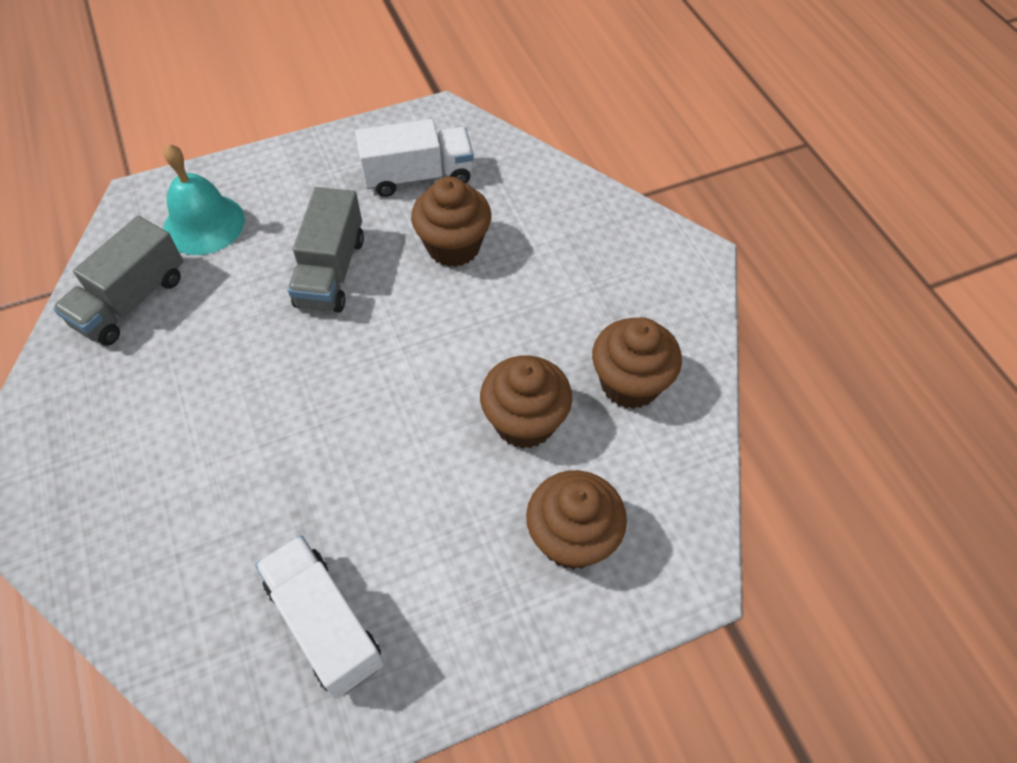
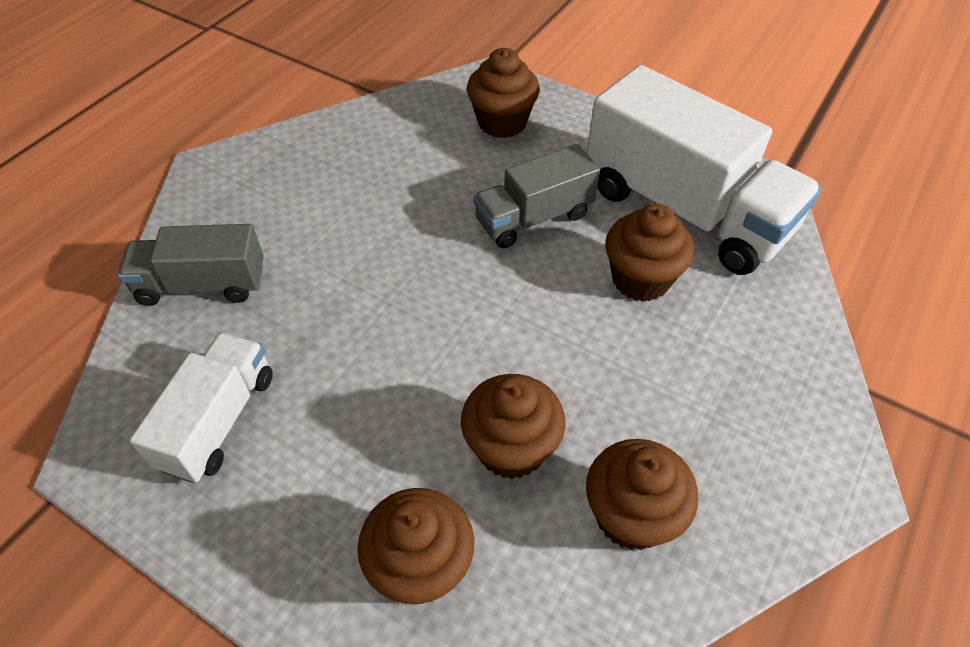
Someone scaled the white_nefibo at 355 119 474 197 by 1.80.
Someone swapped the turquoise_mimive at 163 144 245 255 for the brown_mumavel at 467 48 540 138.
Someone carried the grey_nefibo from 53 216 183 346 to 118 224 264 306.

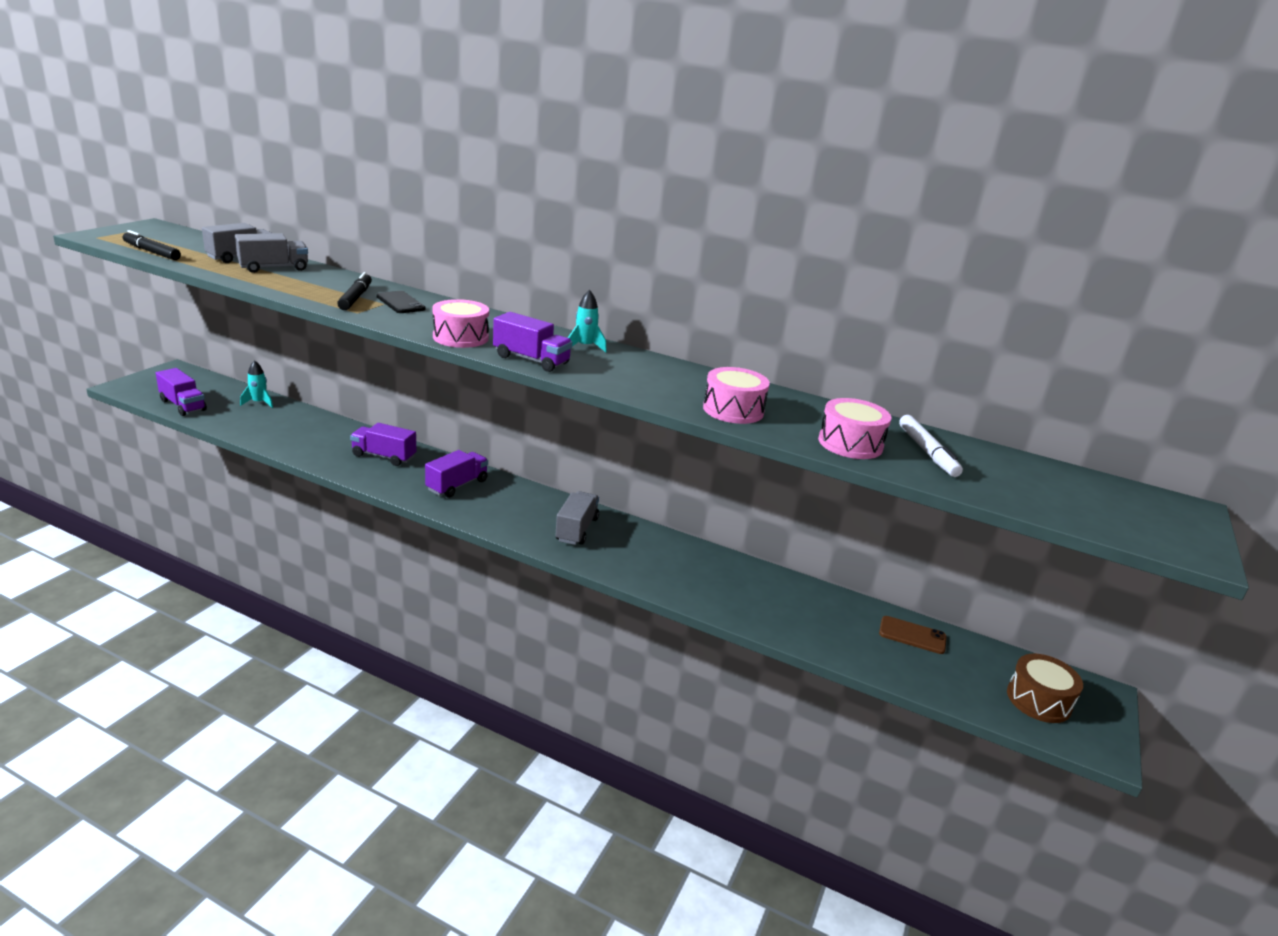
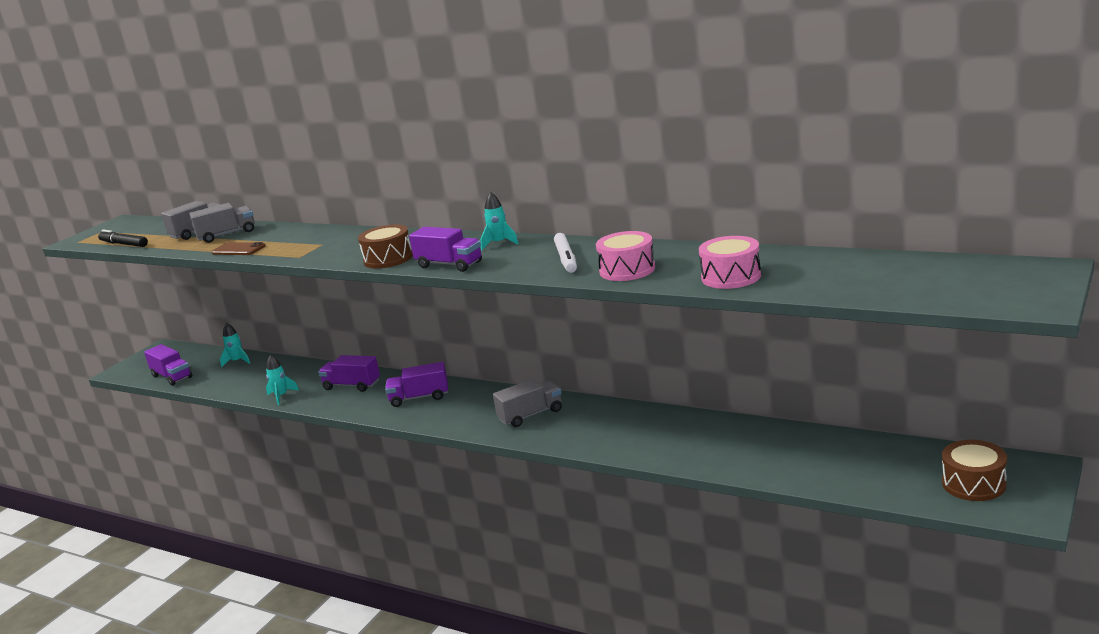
Someone took away the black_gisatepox at 337 272 372 310.
Someone took away the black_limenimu at 377 291 426 313.
Someone repainted the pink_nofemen at 432 299 489 348, which became the brown_nofemen at 358 224 413 269.
Someone carried the white_gisatepox from 899 415 963 477 to 554 233 577 273.
Someone rotated the purple_nefibo at 425 450 488 498 by 135 degrees counterclockwise.
Someone rotated the grey_nefibo at 555 491 599 545 by 45 degrees clockwise.
Someone carried the brown_limenimu from 879 616 947 654 to 212 242 266 255.
Someone put down the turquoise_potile at 266 355 299 405.

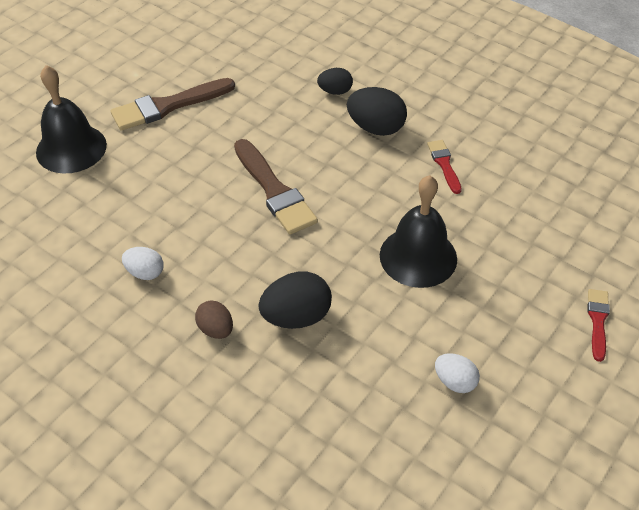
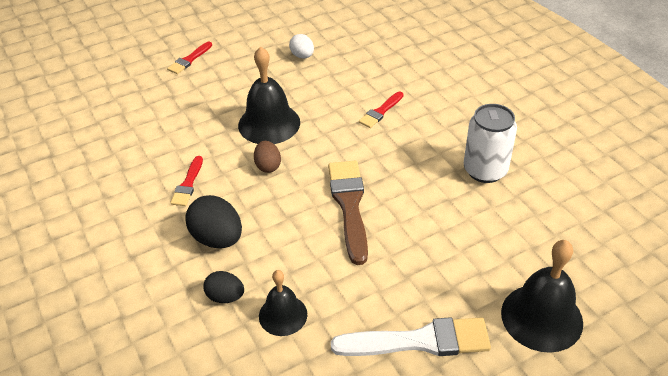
Someone repainted the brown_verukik at 110 78 235 131, which became the white_verukik at 331 317 491 356.
Someone swapped the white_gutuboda at 122 247 163 280 for the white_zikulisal at 464 104 517 183.
Someone swapped the black_gutuboda at 258 271 332 329 for the red_verukik at 359 91 404 128.
Someone carried the brown_gutuboda from 195 300 233 339 to 254 141 281 173.
Someone put down the black_mimive at 259 270 307 336.

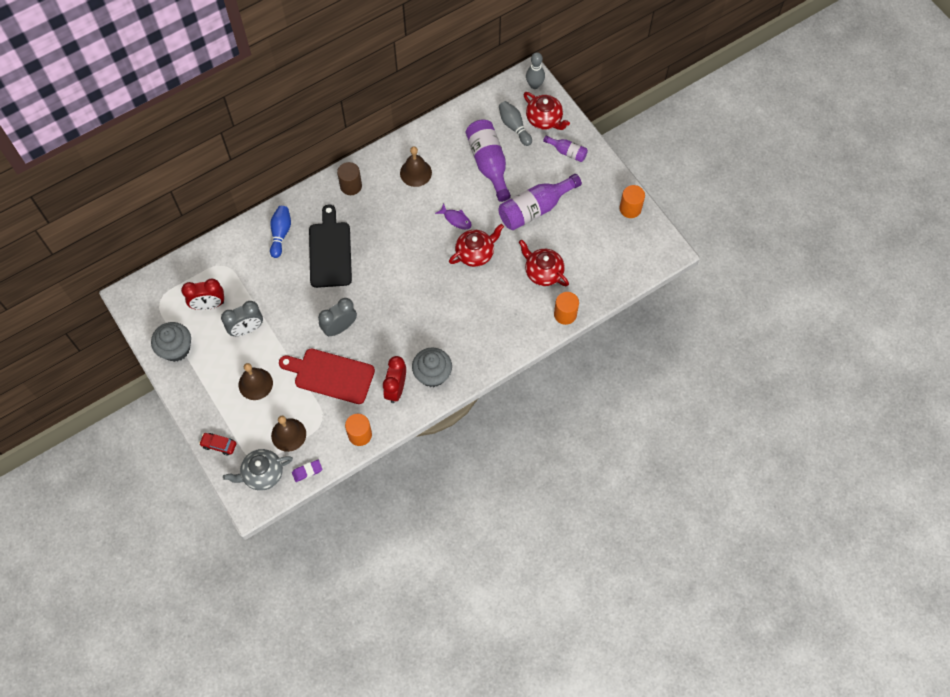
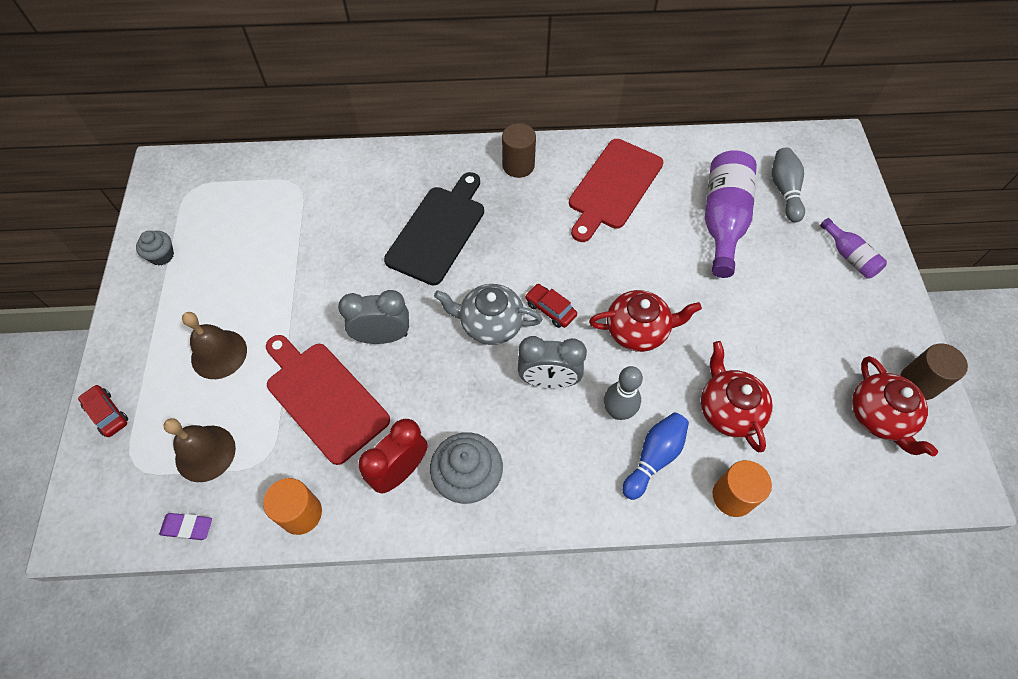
Someone carried the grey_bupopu from 526 52 545 89 to 604 366 643 420.
Someone carried the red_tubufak from 524 92 570 130 to 852 356 938 457.
Someone swapped the brown_mimive at 400 146 432 187 for the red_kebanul at 569 139 663 242.
Someone took away the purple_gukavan at 498 174 582 230.
Someone repainted the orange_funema at 619 185 645 218, which became the brown_funema at 900 344 968 400.
Someone took away the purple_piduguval at 435 203 472 230.
Someone carried the blue_bupopu from 270 206 291 258 to 622 412 689 500.
Someone took away the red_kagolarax at 181 279 224 310.
Someone carried the grey_kagolarax from 221 301 263 336 to 518 336 587 388.
Someone scaled the grey_mumavel at 151 322 191 362 by 0.56.
Someone carried the grey_tubufak from 223 449 293 491 to 434 284 542 345.
Someone put down the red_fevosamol at 525 284 577 328.

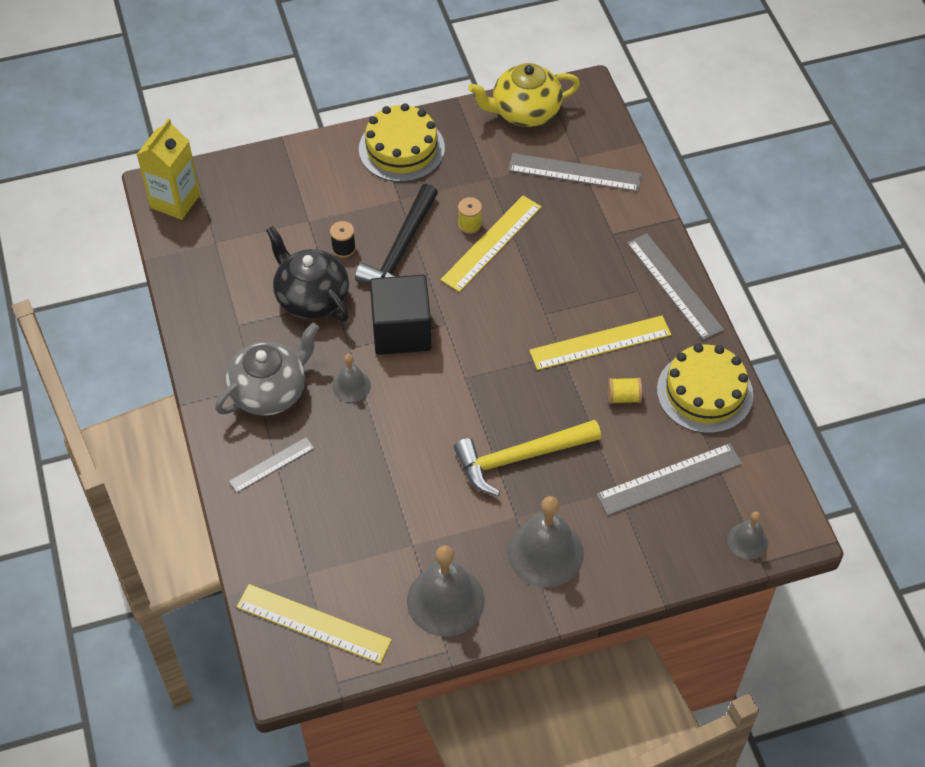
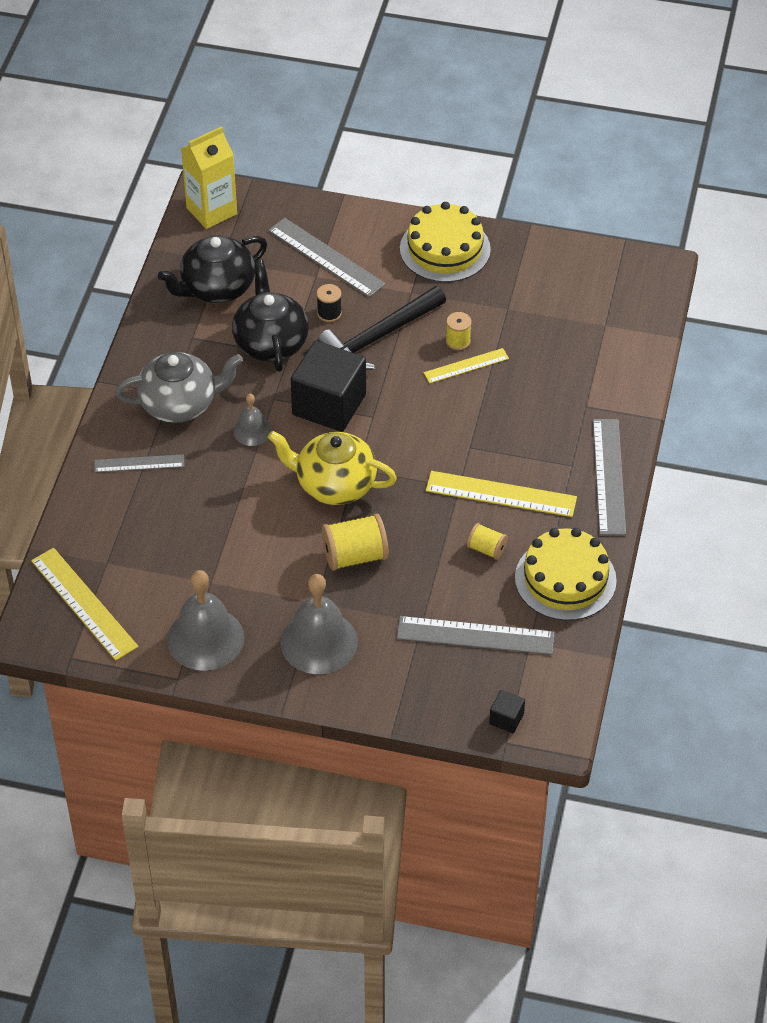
Someone carried the yellow_tubufak from 468 63 580 127 to 268 431 397 505.
Someone carried the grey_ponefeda from 508 153 642 192 to 268 218 386 297.
Someone scaled the yellow_ponefeda at 440 196 542 292 by 0.61.
Someone swapped the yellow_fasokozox at 454 420 601 496 for the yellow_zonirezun at 322 513 389 571.
Someone swapped the grey_mimive at 727 511 768 560 for the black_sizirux at 489 690 525 733.
Someone put down the black_tubufak at 158 235 267 303.

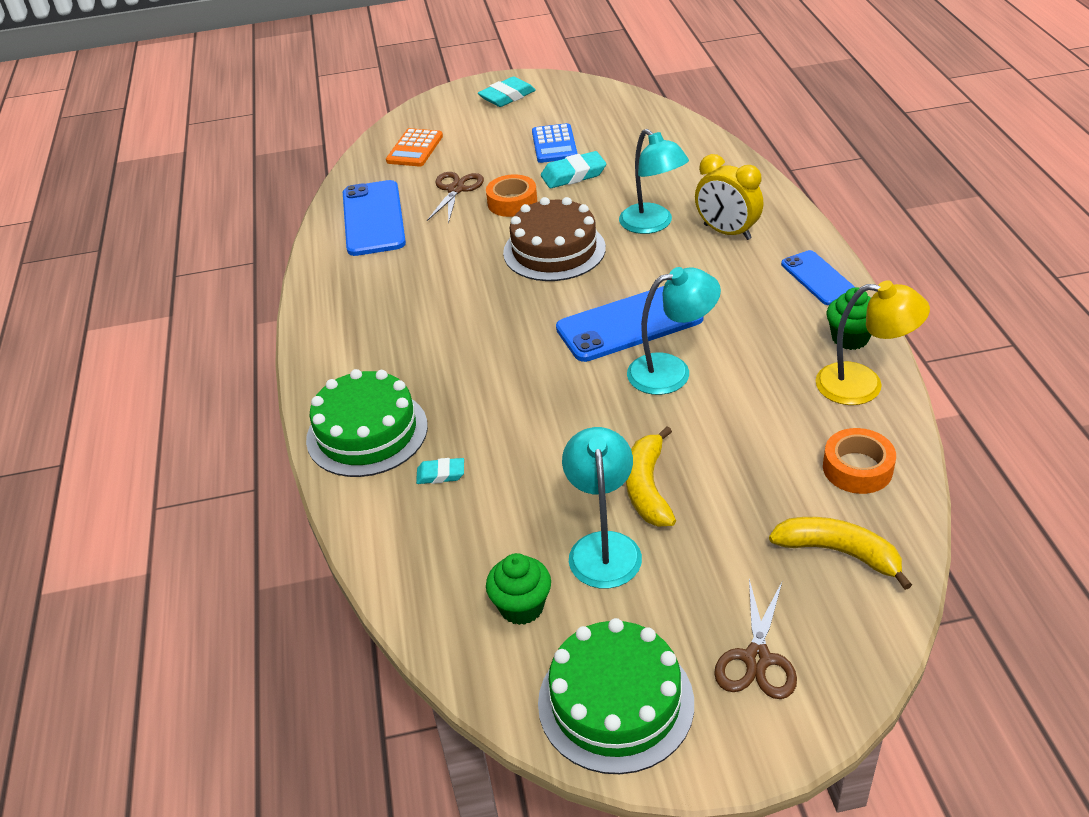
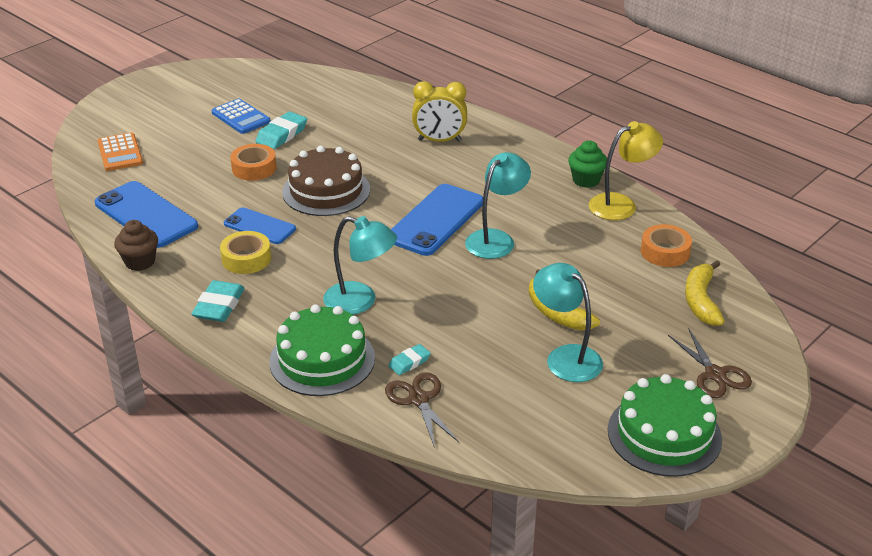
Someone carried the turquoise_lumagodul from 478 76 536 107 to 191 280 245 322.
Someone carried the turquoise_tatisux from 619 129 689 234 to 323 216 397 315.
Someone carried the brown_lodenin from 427 172 484 224 to 385 372 459 448.
Someone carried the blue_limenimu from 781 250 855 305 to 224 207 296 244.
Someone rotated the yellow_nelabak at 769 517 912 590 by 75 degrees counterclockwise.
Someone took away the green_mumavel at 486 553 551 625.
Someone put down the brown_mumavel at 114 220 158 271.
Someone put down the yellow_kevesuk at 220 231 271 274.

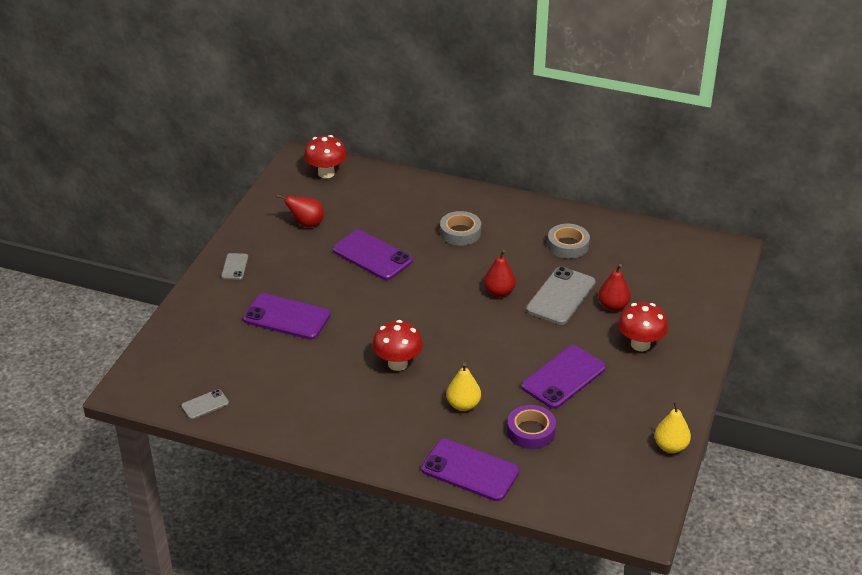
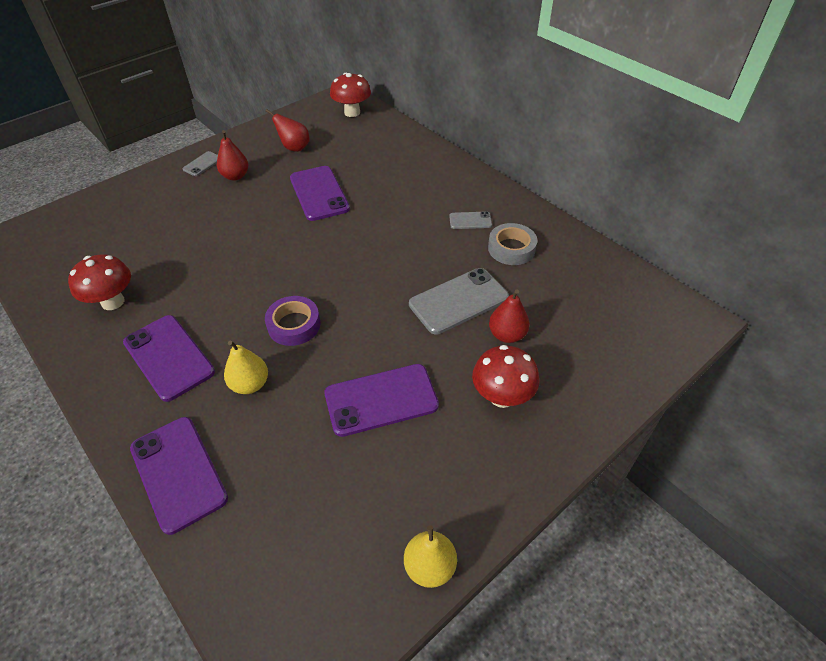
Someone took away the grey_kevesuk at 440 211 481 246.
Someone carried the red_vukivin from 484 250 516 297 to 217 130 248 181.
Someone carried the purple_limenimu from 243 293 331 340 to 123 315 215 402.
Someone carried the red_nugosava from 372 320 423 371 to 68 254 131 310.
Someone carried the grey_limenimu from 181 389 229 419 to 449 211 492 229.
Someone carried the purple_kevesuk from 507 405 556 449 to 265 296 321 346.

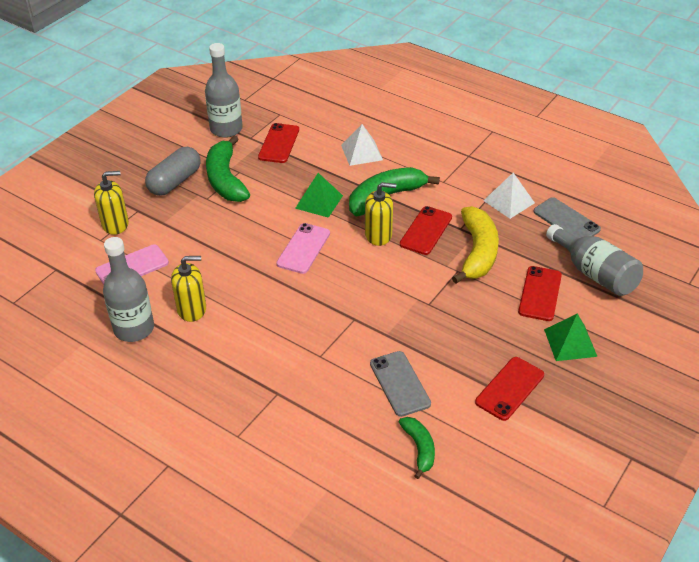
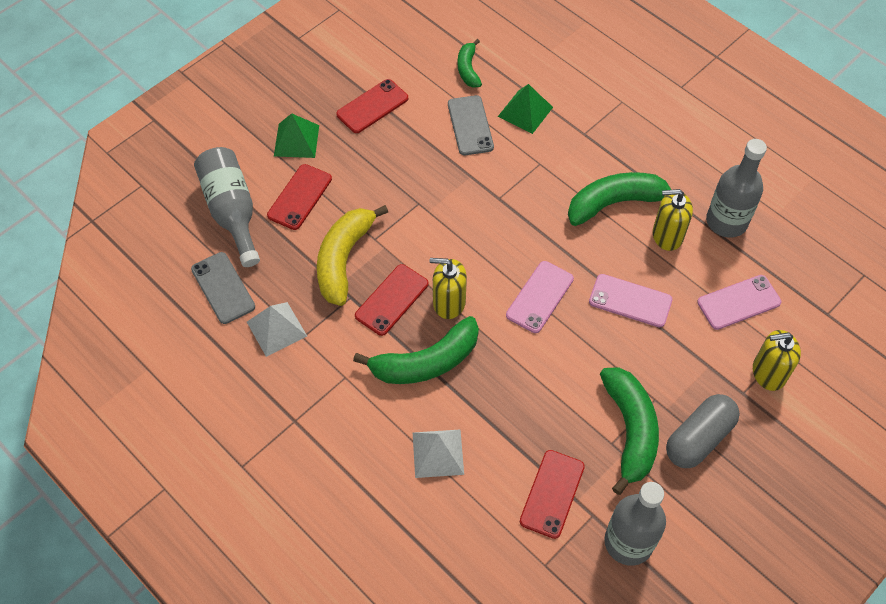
Someone carried the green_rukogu from 295 173 343 218 to 498 84 553 134.
Someone put down the green_nelabak at 568 172 671 226.
Someone put down the pink_limenimu at 589 274 672 327.

